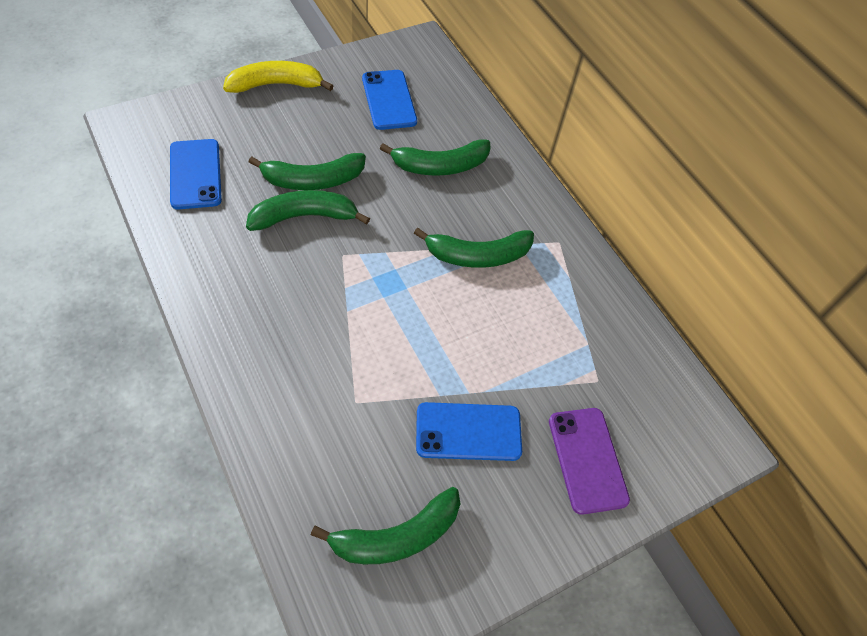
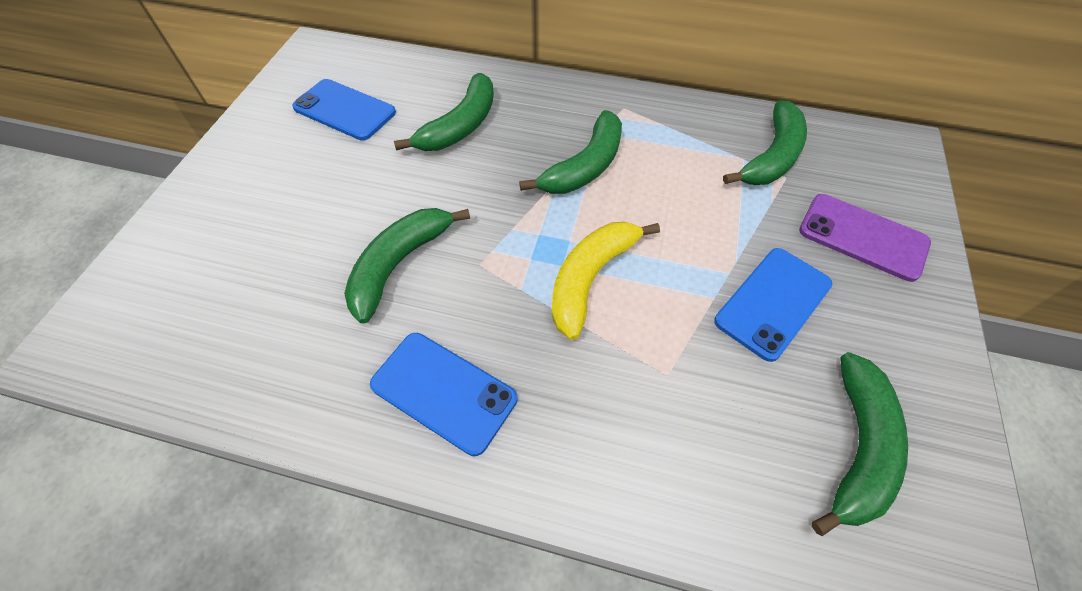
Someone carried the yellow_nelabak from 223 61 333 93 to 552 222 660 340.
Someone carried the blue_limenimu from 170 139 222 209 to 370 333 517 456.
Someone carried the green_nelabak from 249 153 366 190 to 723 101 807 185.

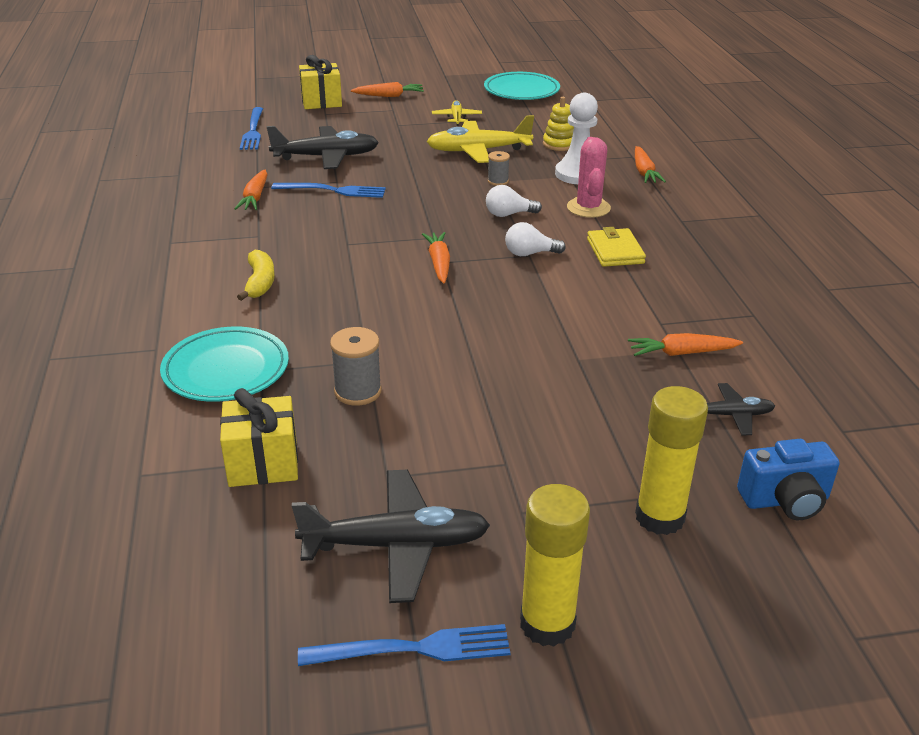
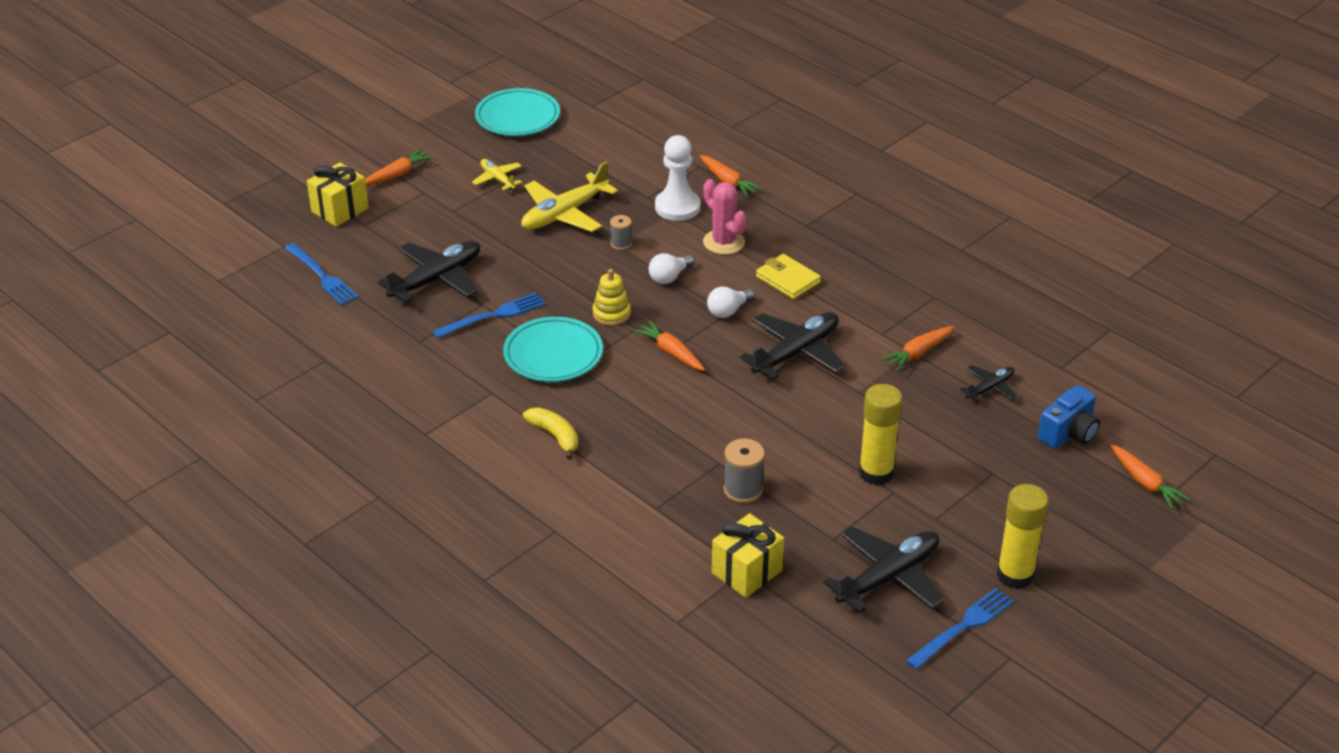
Someone carried the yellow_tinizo from 543 97 574 151 to 593 269 631 326.
Someone carried the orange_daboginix from 234 170 268 210 to 1110 445 1190 509.
Someone carried the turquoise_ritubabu from 160 327 289 402 to 503 317 603 382.
Someone carried the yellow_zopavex from 635 386 708 535 to 859 384 903 486.
Someone put down the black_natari at 740 312 846 380.

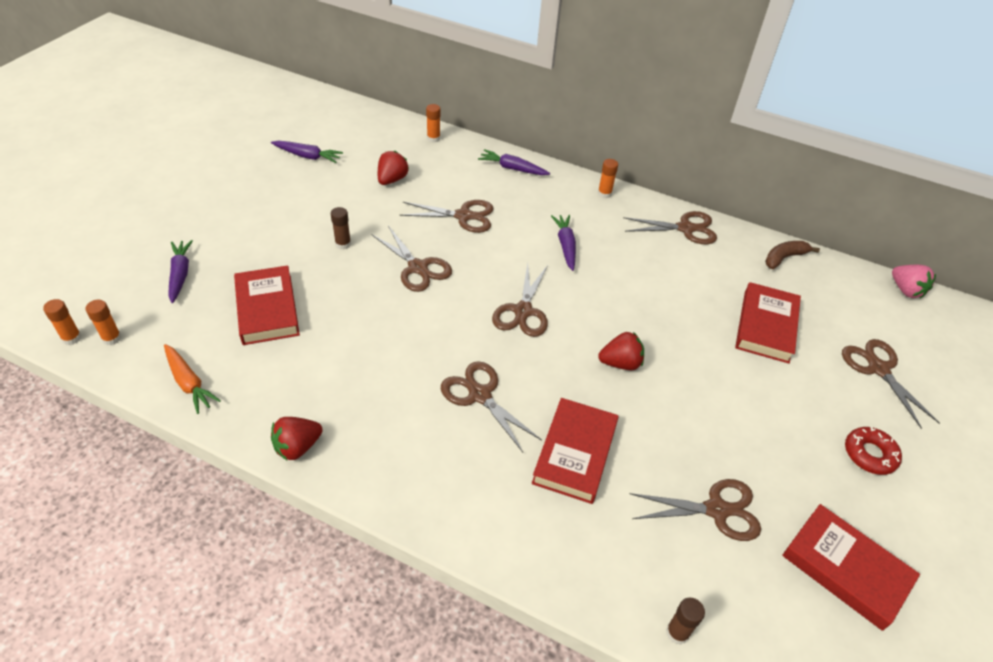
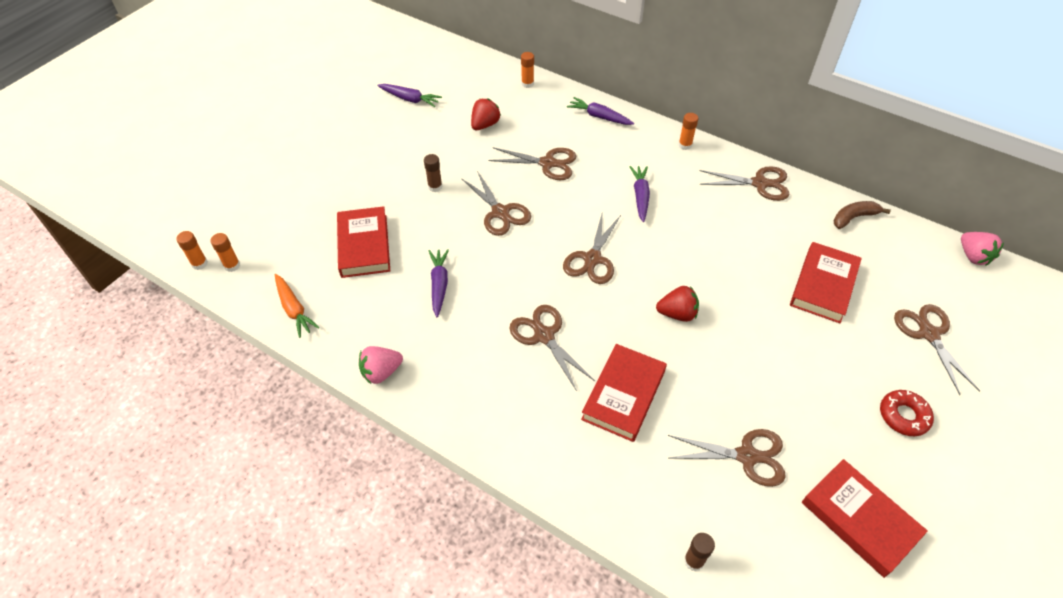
Someone carried the purple_daboginix from 168 240 193 303 to 429 249 449 318.
Someone repainted the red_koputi at 271 417 323 460, which became the pink_koputi at 359 346 403 384.

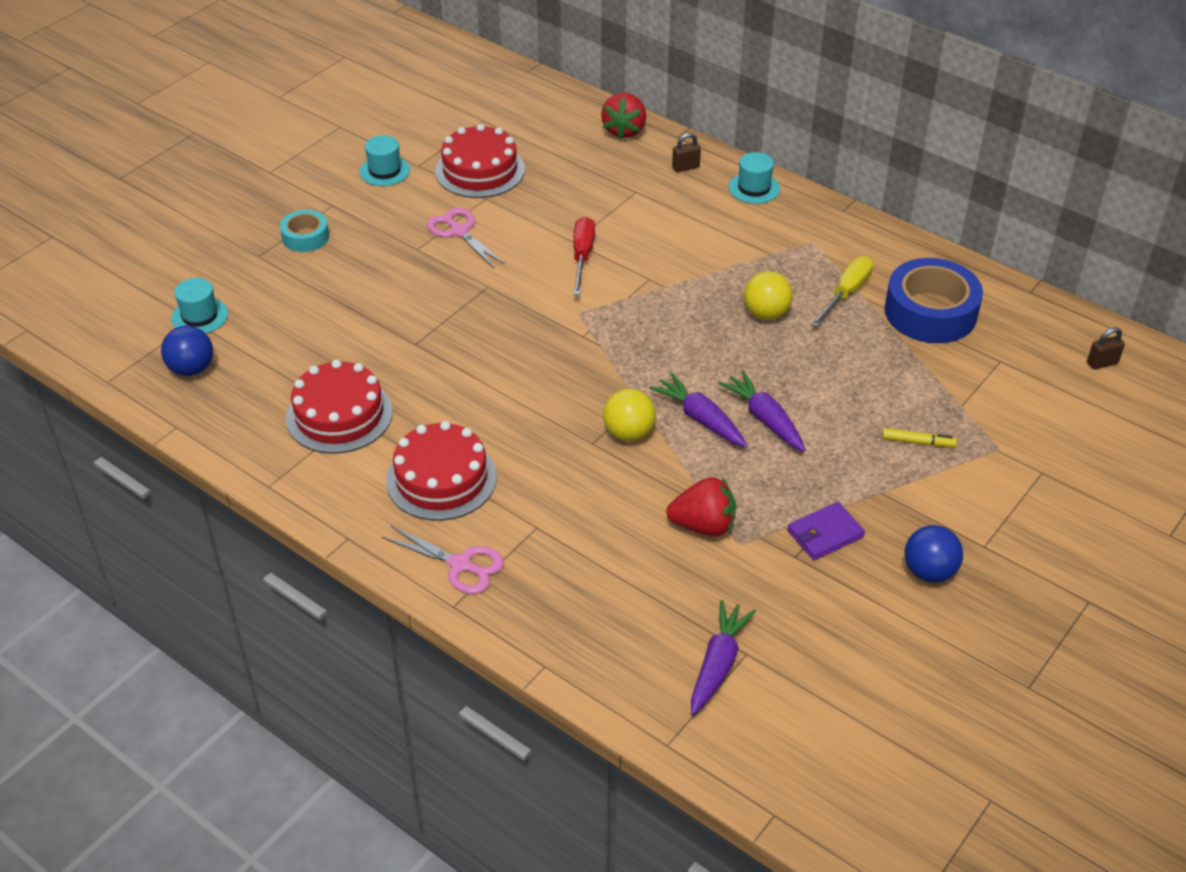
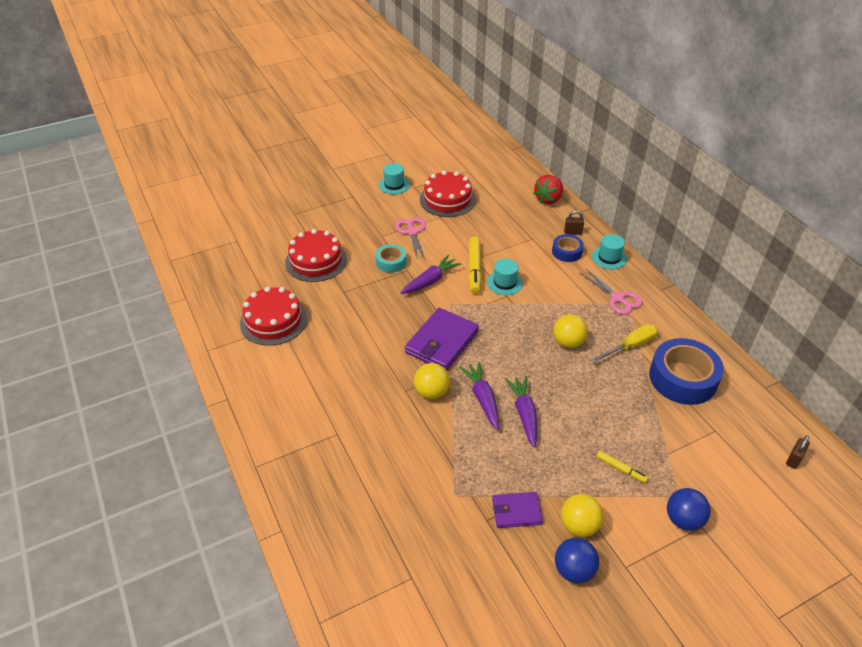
Someone carried the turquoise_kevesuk from 280 210 329 252 to 375 244 406 273.
Someone swapped the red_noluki at 573 217 595 295 for the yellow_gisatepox at 469 237 482 294.
Someone carried the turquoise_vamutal from 171 278 228 333 to 487 258 523 295.
Someone carried the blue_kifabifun from 161 326 213 376 to 667 488 711 531.
Someone rotated the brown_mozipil at 1087 327 1125 370 by 60 degrees counterclockwise.
Someone carried the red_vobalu from 386 421 497 521 to 285 229 347 282.
Someone took away the red_koputi at 666 477 736 536.
Someone carried the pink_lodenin from 382 525 504 594 to 580 269 643 315.
Someone carried the purple_daboginix from 691 600 756 715 to 401 255 461 294.
Someone put down the blue_kevesuk at 552 234 584 262.
Someone put down the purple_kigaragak at 405 308 479 371.
Someone put down the yellow_kifabifun at 561 494 603 537.

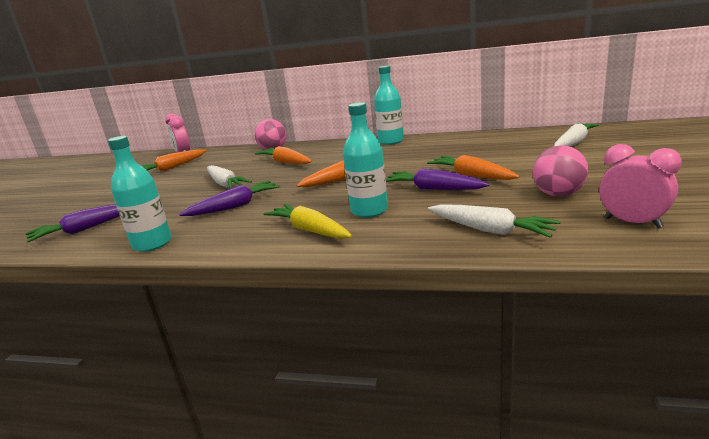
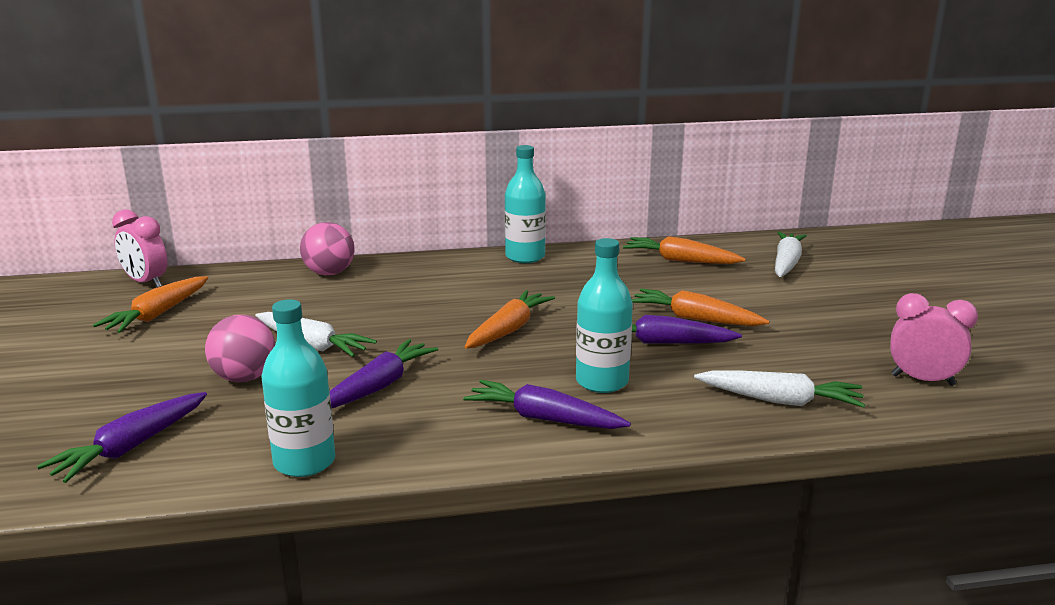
Someone carried the pink_kifabifun from 533 145 588 197 to 205 315 275 382.
Someone carried the orange_daboginix from 255 146 312 164 to 623 236 745 264.
Someone repainted the yellow_daboginix at 263 204 352 239, which became the purple_daboginix at 463 380 631 429.

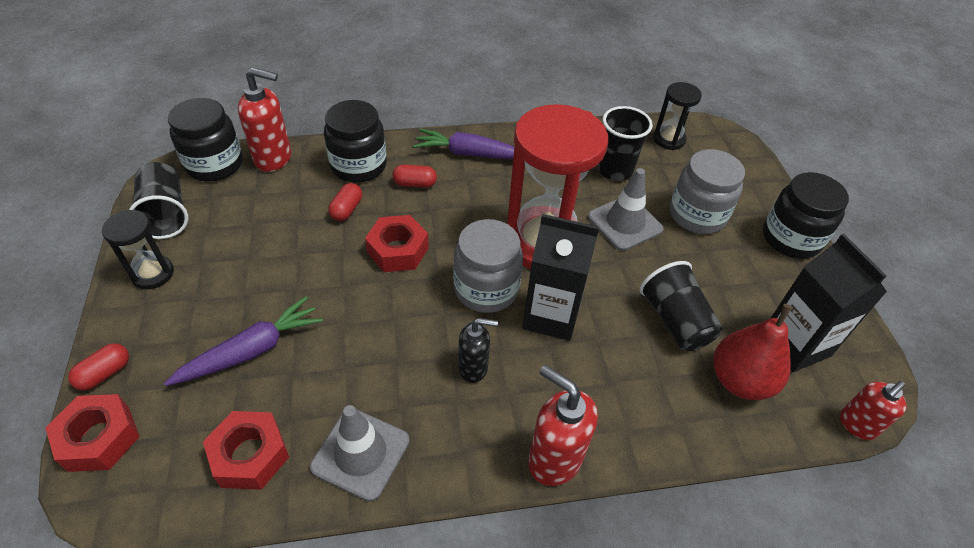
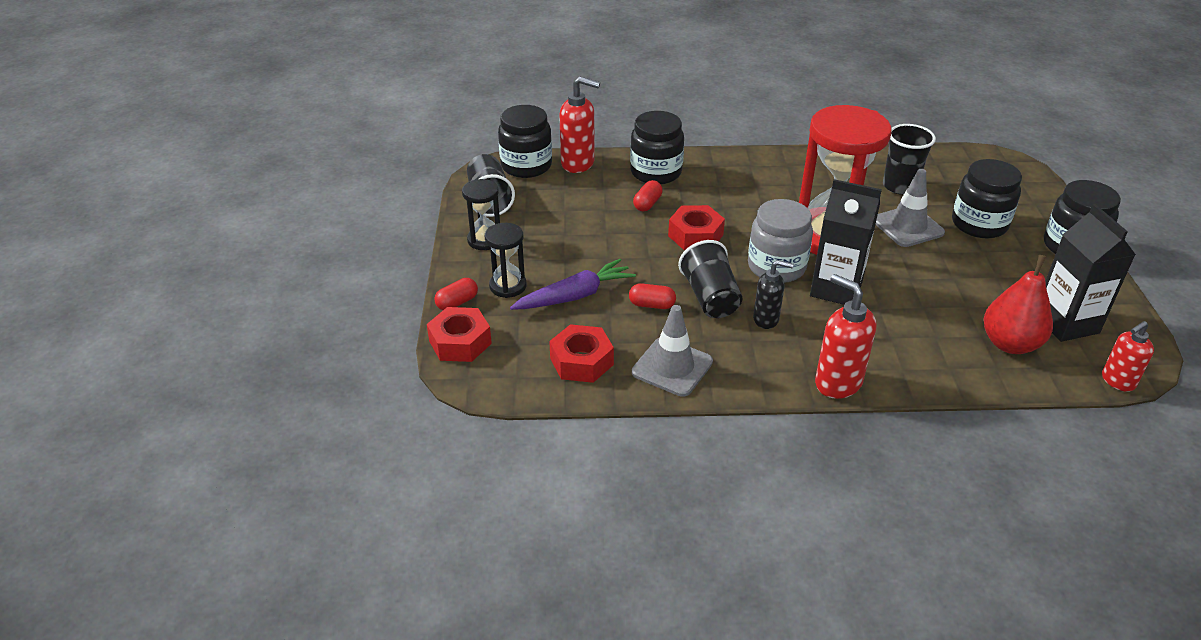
Someone carried the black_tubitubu from 653 82 702 150 to 485 223 526 298.
Someone took away the purple_daboginix at 413 129 514 159.
Someone repainted the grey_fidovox at 670 149 745 234, which became the black_fidovox at 952 159 1022 238.
Someone carried the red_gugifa from 393 165 437 188 to 629 283 676 309.
Someone carried the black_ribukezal from 640 261 722 351 to 678 240 742 318.

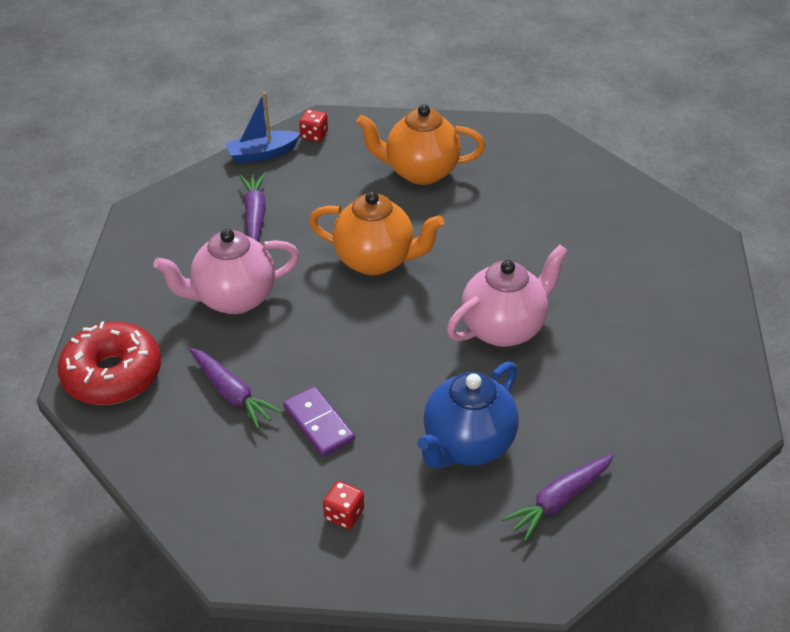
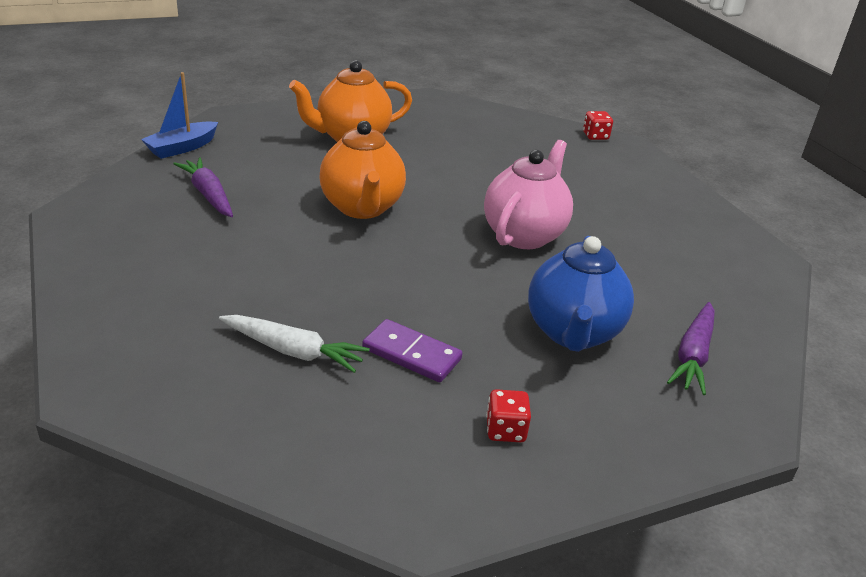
Someone carried the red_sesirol from 299 110 328 142 to 583 111 613 140.
Someone rotated the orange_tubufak at 309 191 444 275 by 90 degrees clockwise.
Someone took away the pink_tubufak at 153 229 299 314.
Someone took away the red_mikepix at 58 321 161 405.
Someone repainted the purple_daboginix at 189 348 282 429, which became the white_daboginix at 219 315 370 373.

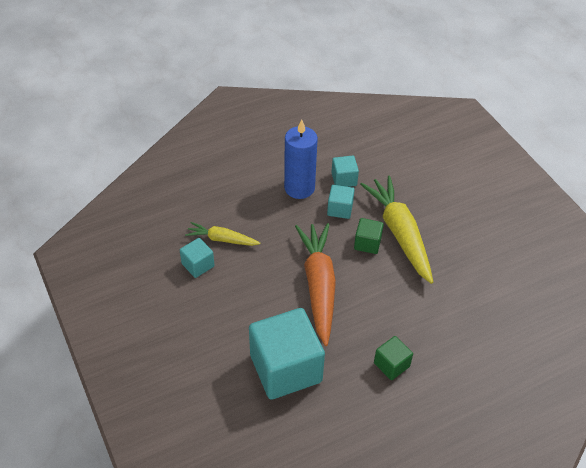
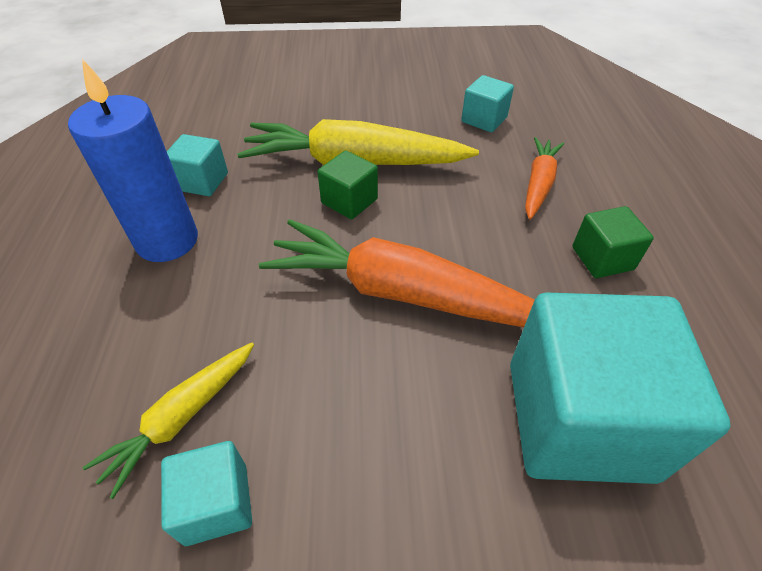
Someone carried the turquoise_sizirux from 327 185 354 219 to 461 75 514 132.
Someone put down the orange_daboginix at 525 137 564 220.

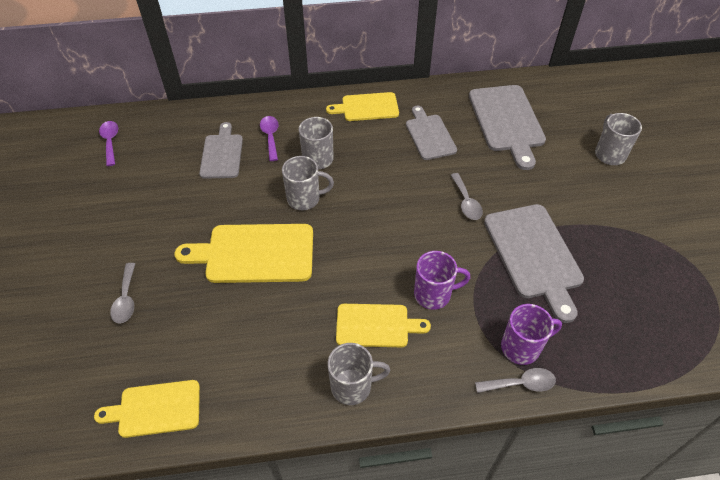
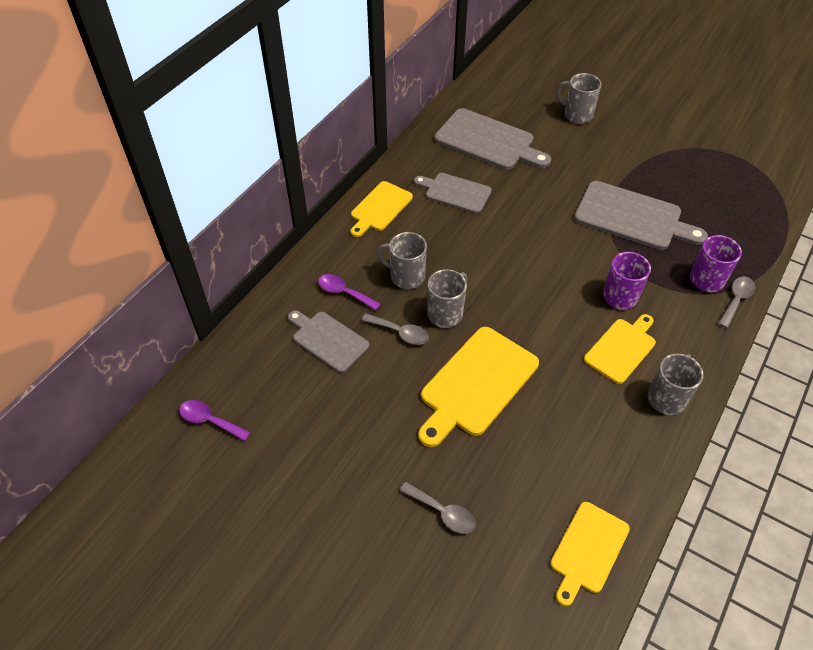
Someone carried the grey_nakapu from 451 173 483 220 to 361 313 429 345.

